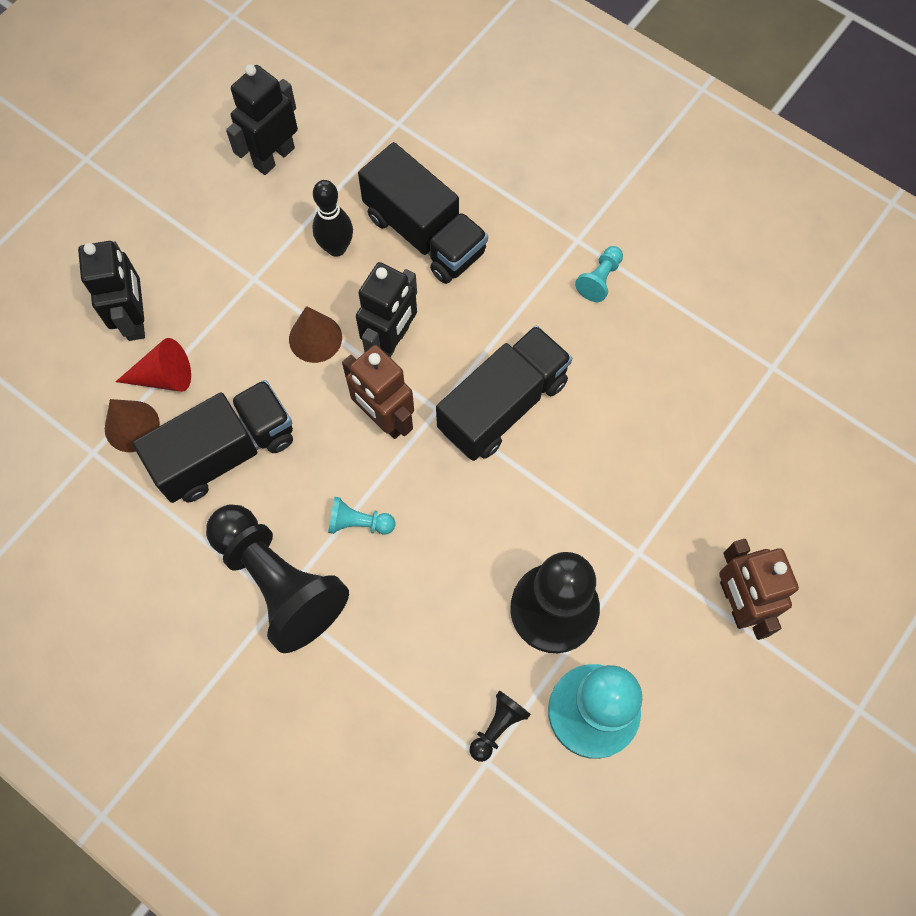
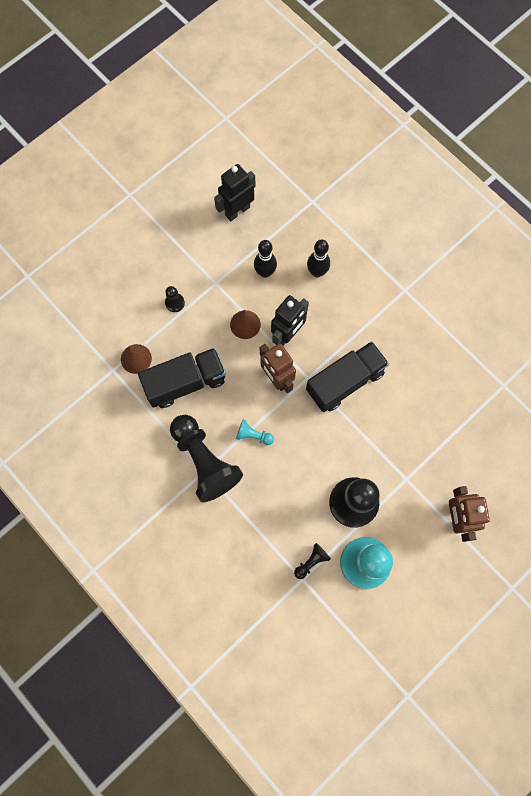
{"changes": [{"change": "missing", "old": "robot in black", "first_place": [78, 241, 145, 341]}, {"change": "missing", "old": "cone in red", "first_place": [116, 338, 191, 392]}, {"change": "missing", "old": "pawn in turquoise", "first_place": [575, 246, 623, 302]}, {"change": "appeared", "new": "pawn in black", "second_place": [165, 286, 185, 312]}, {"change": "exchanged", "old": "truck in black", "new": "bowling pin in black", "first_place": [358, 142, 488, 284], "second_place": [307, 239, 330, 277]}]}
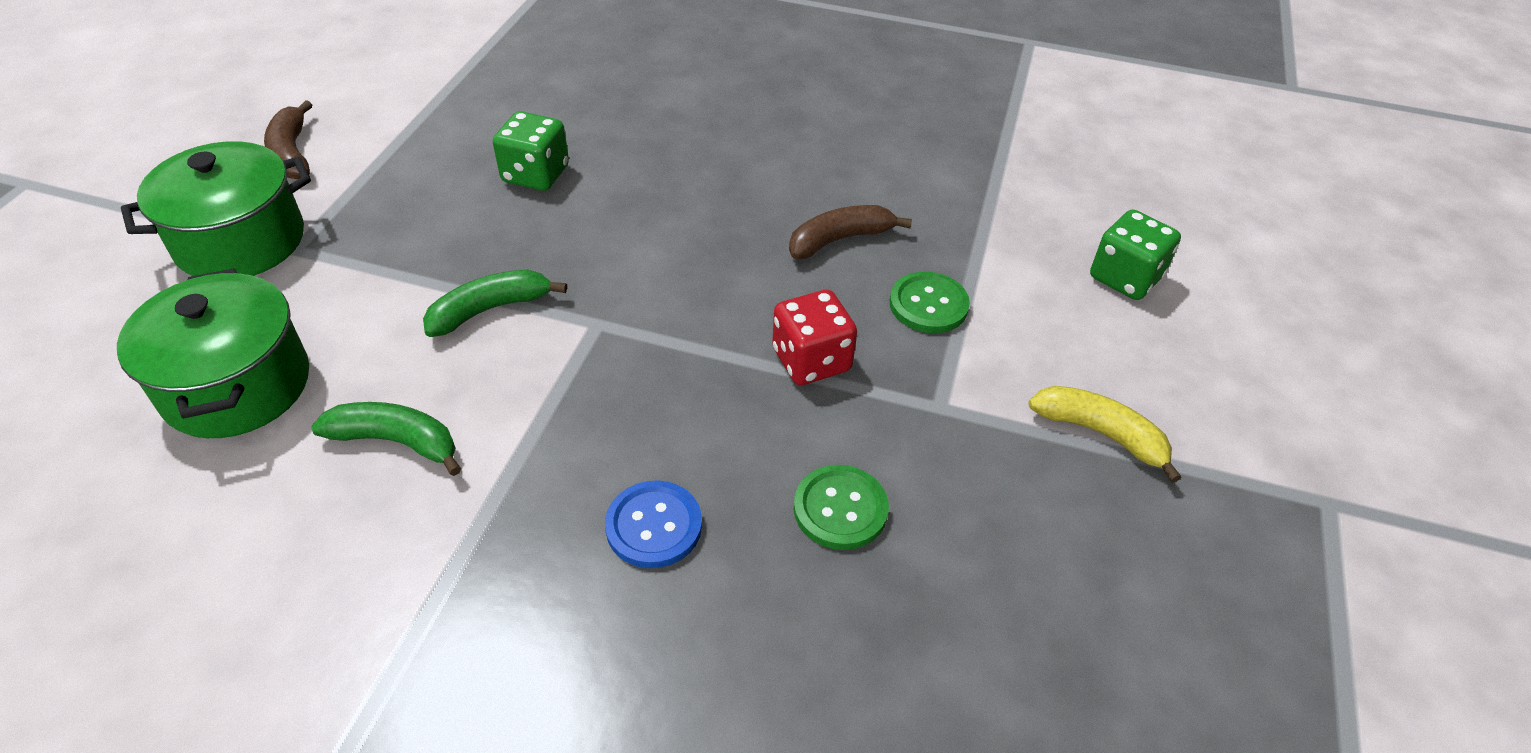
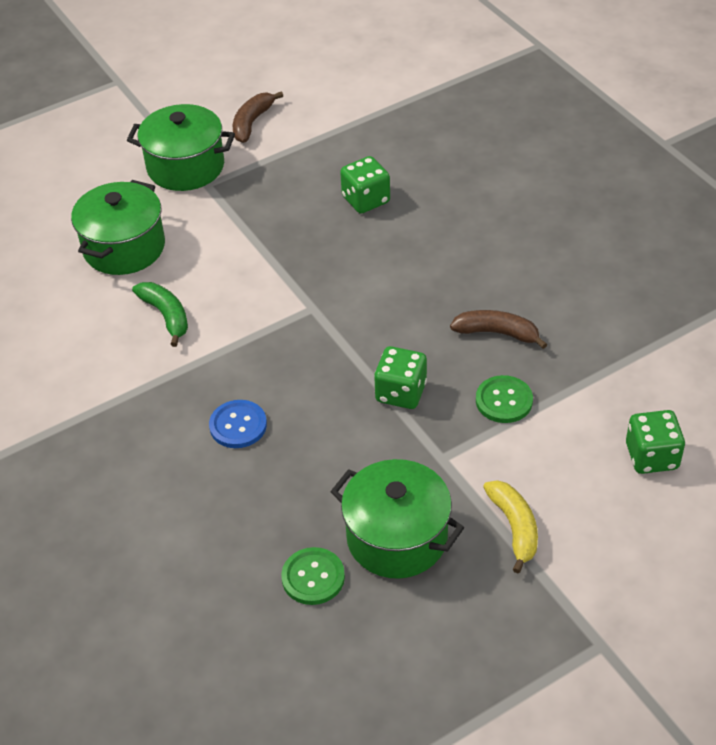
{"changes": [{"change": "missing", "old": "banana in green", "first_place": [423, 270, 567, 337]}, {"change": "appeared", "new": "pot in green", "second_place": [330, 459, 464, 579]}, {"change": "relocated", "old": "button in green", "first_place": [794, 465, 889, 550], "second_place": [281, 547, 345, 605]}, {"change": "colour", "old": "dice in red", "new": "dice in green", "first_place": [772, 289, 857, 385], "second_place": [374, 346, 427, 409]}]}
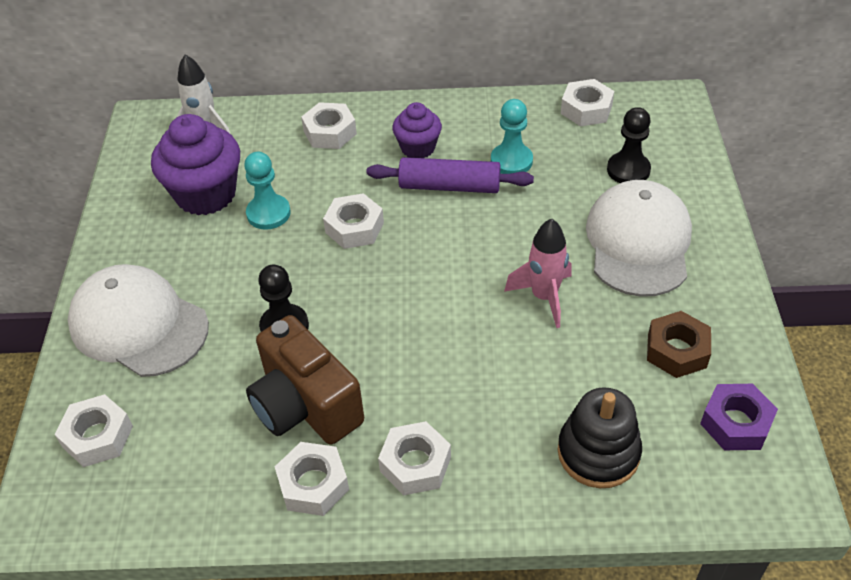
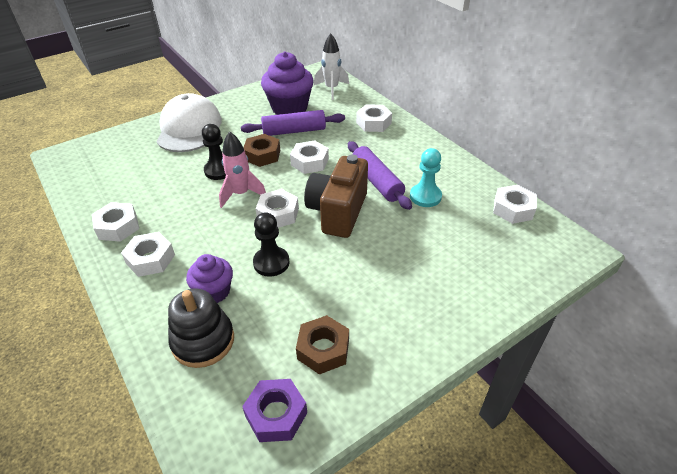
{"changes": [{"change": "missing", "old": "cap in white", "first_place": [586, 180, 692, 297]}, {"change": "appeared", "new": "nut in brown", "second_place": [244, 134, 280, 167]}, {"change": "relocated", "old": "nut in white", "first_place": [54, 394, 133, 467], "second_place": [256, 189, 299, 228]}, {"change": "relocated", "old": "camera in brown", "first_place": [246, 315, 364, 445], "second_place": [304, 155, 368, 238]}, {"change": "relocated", "old": "cupcake in purple", "first_place": [392, 102, 442, 158], "second_place": [186, 254, 233, 303]}, {"change": "relocated", "old": "rocket in pink", "first_place": [504, 218, 572, 328], "second_place": [219, 131, 266, 208]}, {"change": "relocated", "old": "pawn in black", "first_place": [607, 107, 651, 183], "second_place": [253, 212, 290, 277]}, {"change": "exchanged", "old": "pawn in turquoise", "new": "rolling pin in purple", "first_place": [244, 152, 291, 230], "second_place": [241, 110, 345, 136]}]}
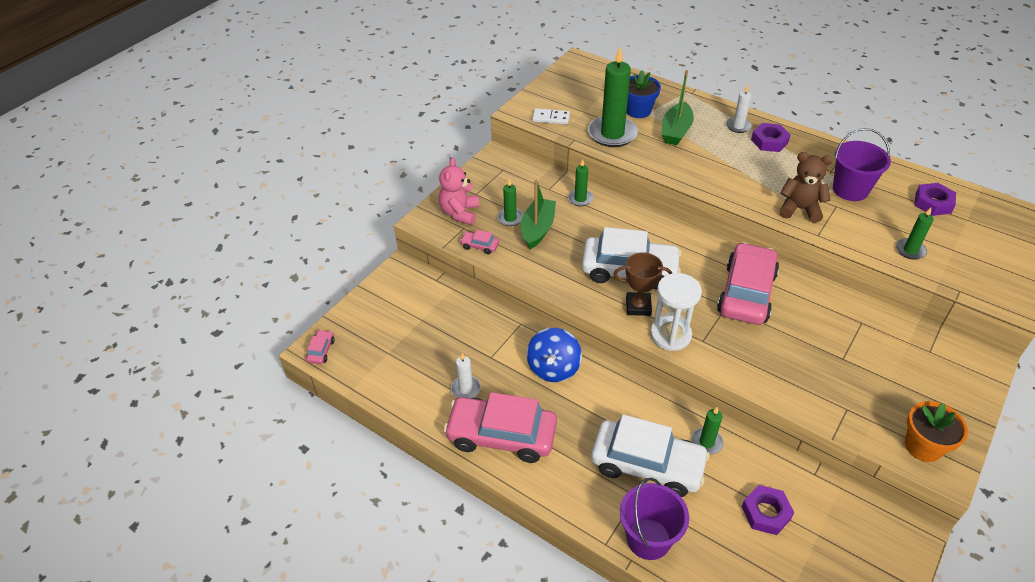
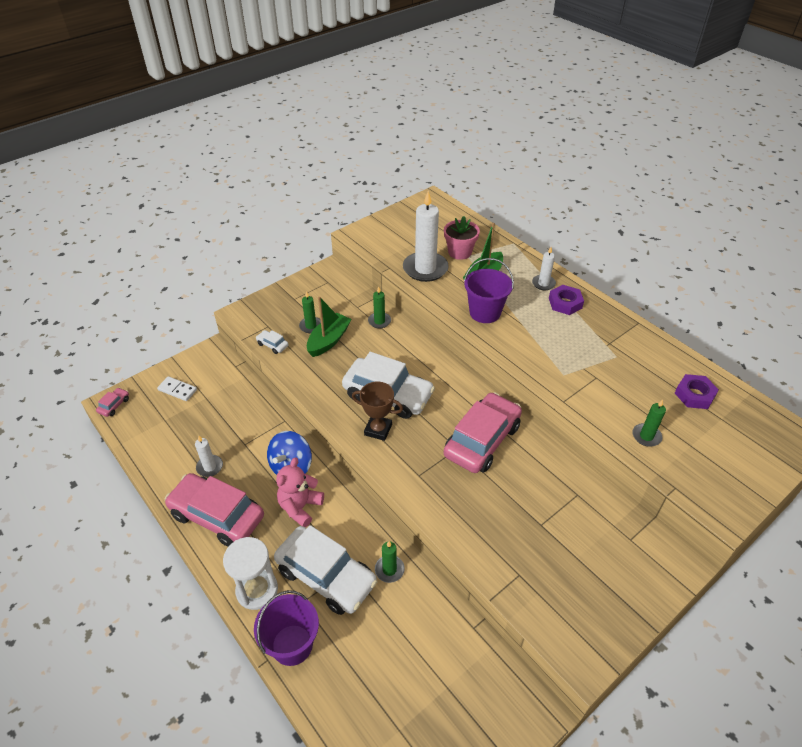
{"changes": [{"change": "missing", "old": "nut in purple", "first_place": [742, 485, 794, 535]}, {"change": "missing", "old": "teddy bear in brown", "first_place": [780, 152, 833, 223]}, {"change": "missing", "old": "flower pot in orange", "first_place": [905, 401, 968, 462]}, {"change": "relocated", "old": "teddy bear in pink", "first_place": [439, 157, 479, 225], "second_place": [276, 457, 324, 527]}, {"change": "relocated", "old": "domino in white", "first_place": [532, 108, 570, 125], "second_place": [157, 376, 197, 401]}, {"change": "relocated", "old": "hourglass in white", "first_place": [650, 273, 702, 351], "second_place": [223, 537, 278, 610]}, {"change": "relocated", "old": "bucket in purple", "first_place": [833, 128, 891, 201], "second_place": [464, 258, 514, 323]}, {"change": "colour", "old": "car in pink", "new": "car in white", "first_place": [460, 230, 499, 255], "second_place": [256, 330, 289, 354]}, {"change": "colour", "old": "candle in green", "new": "candle in white", "first_place": [588, 47, 638, 147], "second_place": [403, 191, 449, 282]}, {"change": "colour", "old": "flower pot in blue", "new": "flower pot in pink", "first_place": [626, 70, 661, 118], "second_place": [444, 216, 480, 260]}]}
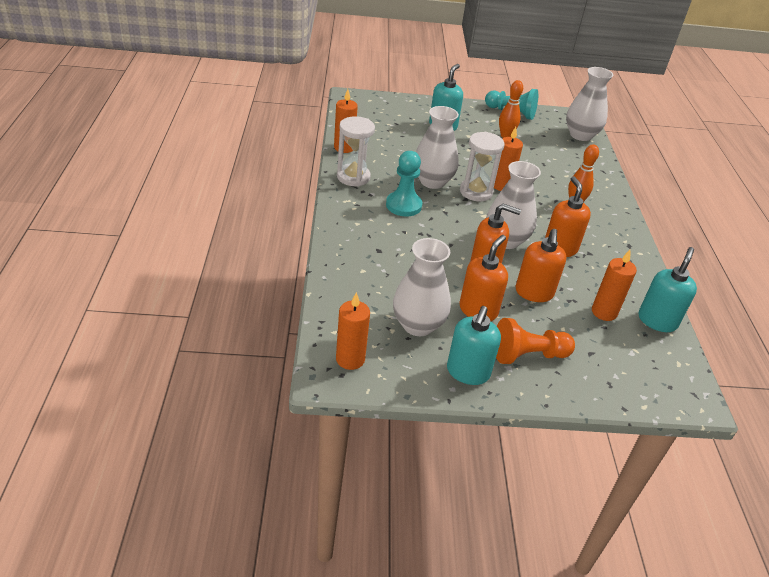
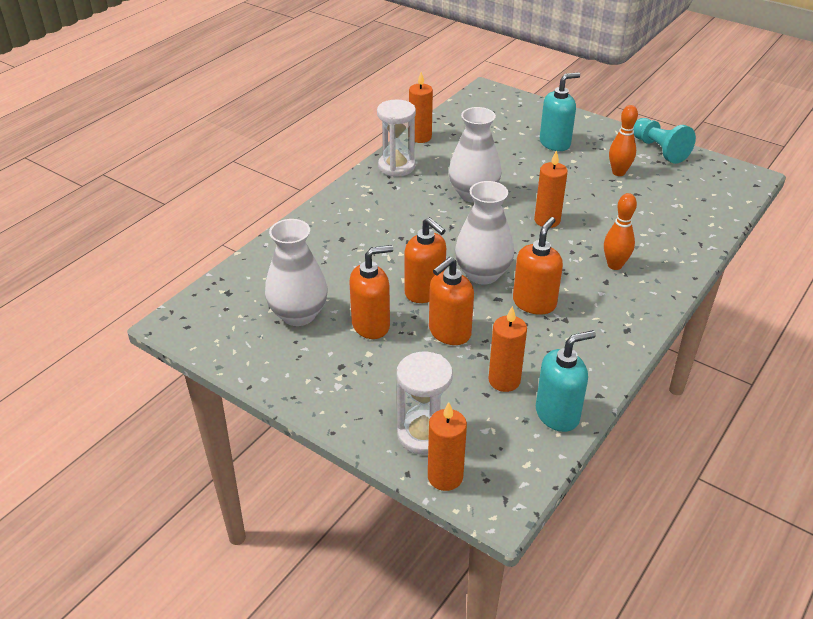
{"changes": [{"change": "missing", "old": "pawn in turquoise", "first_place": [386, 151, 422, 217]}, {"change": "missing", "old": "soap dispenser in turquoise", "first_place": [447, 306, 501, 385]}, {"change": "missing", "old": "pawn in orange", "first_place": [496, 318, 575, 364]}, {"change": "missing", "old": "vase in white", "first_place": [566, 67, 613, 141]}, {"change": "relocated", "old": "candle in orange", "first_place": [336, 292, 370, 370], "second_place": [428, 402, 467, 491]}, {"change": "relocated", "old": "hourglass in white", "first_place": [460, 132, 505, 201], "second_place": [397, 352, 453, 455]}]}
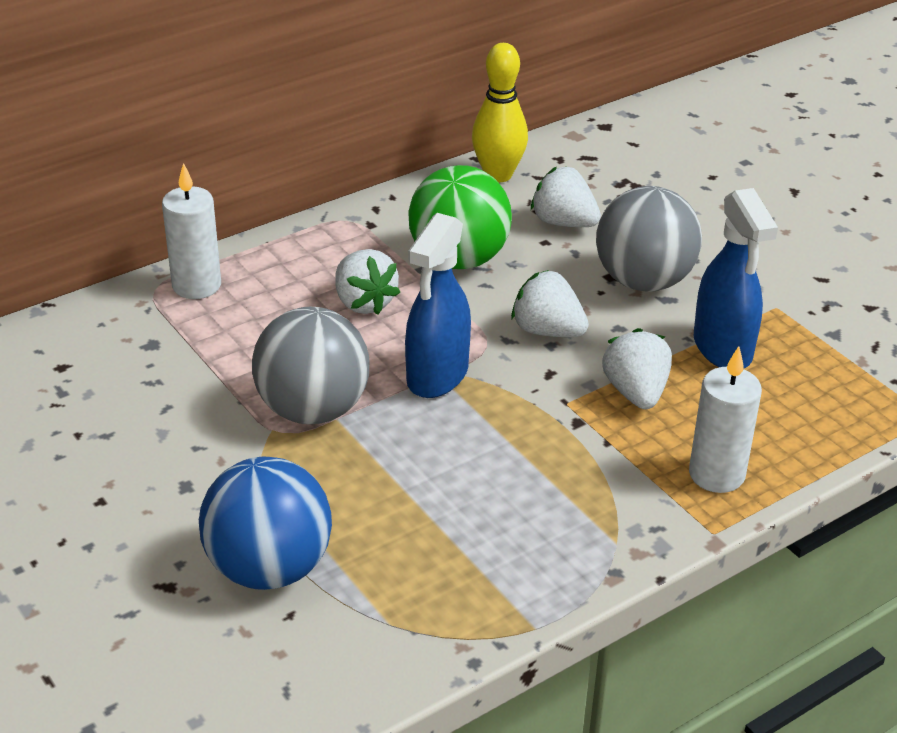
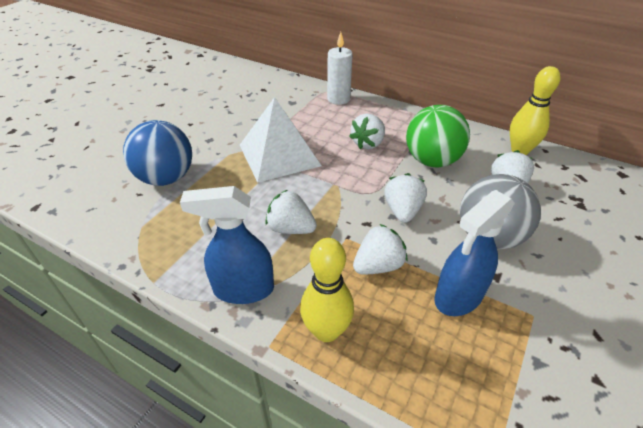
{"changes": [{"change": "appeared", "new": "strawberry in white", "second_place": [265, 190, 317, 234]}, {"change": "relocated", "old": "spray bottle in blue", "first_place": [405, 213, 471, 398], "second_place": [180, 186, 274, 304]}, {"change": "exchanged", "old": "ball in grey", "new": "pyramid in white", "first_place": [252, 307, 369, 424], "second_place": [240, 97, 321, 183]}, {"change": "exchanged", "old": "candle in white", "new": "bowling pin in yellow", "first_place": [689, 346, 762, 493], "second_place": [300, 238, 354, 342]}]}
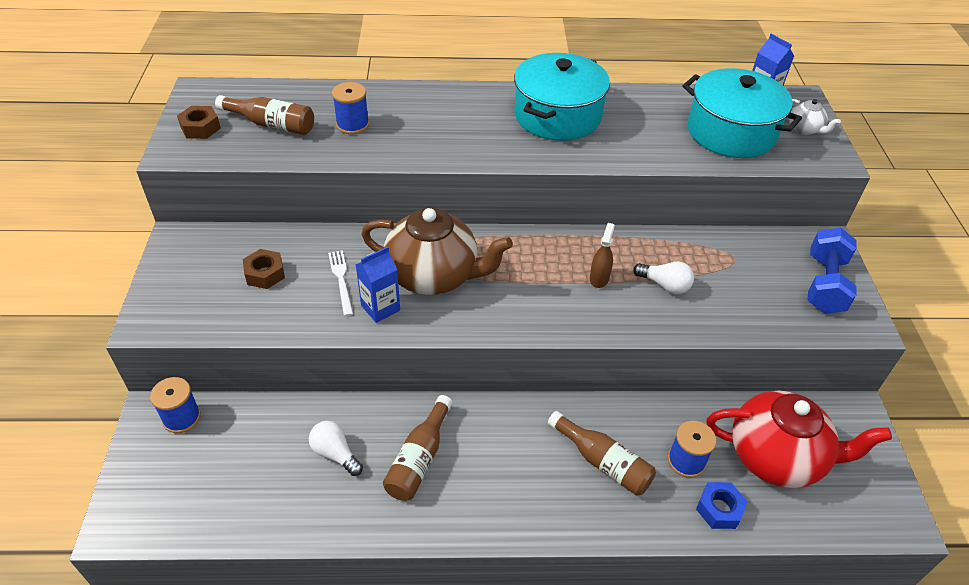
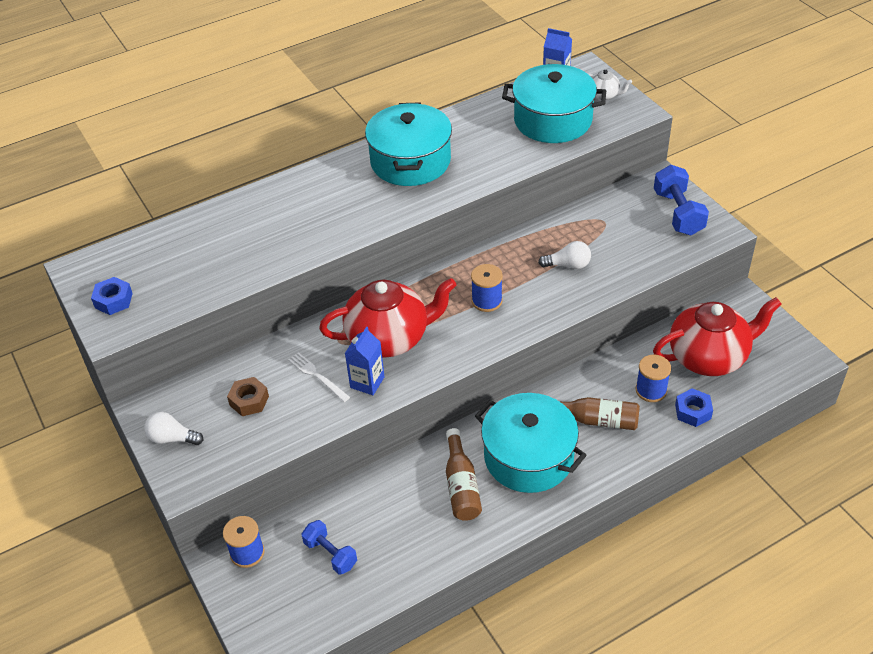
{"changes": [{"change": "missing", "old": "bottle in brown", "first_place": [215, 95, 314, 135]}, {"change": "missing", "old": "spray bottle in brown", "first_place": [590, 223, 615, 288]}, {"change": "appeared", "new": "dumbbell in blue", "second_place": [301, 520, 357, 575]}, {"change": "appeared", "new": "pot in turquoise", "second_place": [475, 393, 587, 493]}, {"change": "relocated", "old": "light bulb in white", "first_place": [309, 421, 363, 476], "second_place": [144, 412, 204, 445]}, {"change": "relocated", "old": "spool in blue", "first_place": [332, 82, 369, 134], "second_place": [471, 264, 503, 312]}, {"change": "colour", "old": "nut in brown", "new": "nut in blue", "first_place": [177, 106, 221, 139], "second_place": [91, 277, 133, 315]}, {"change": "colour", "old": "teapot in brown", "new": "teapot in red", "first_place": [361, 208, 513, 295], "second_place": [319, 278, 456, 358]}]}
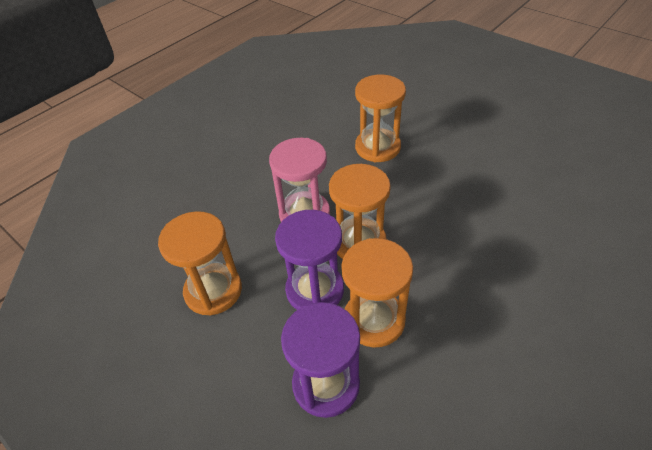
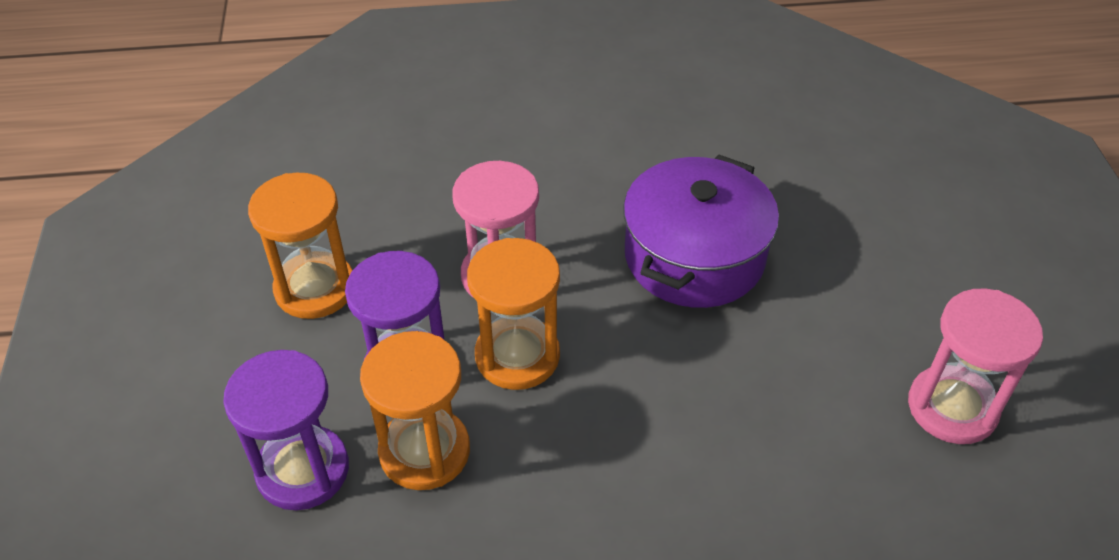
{"changes": [{"change": "appeared", "new": "hourglass in pink", "second_place": [908, 289, 1043, 444]}, {"change": "exchanged", "old": "hourglass in orange", "new": "pot in purple", "first_place": [355, 75, 406, 162], "second_place": [623, 155, 779, 308]}]}
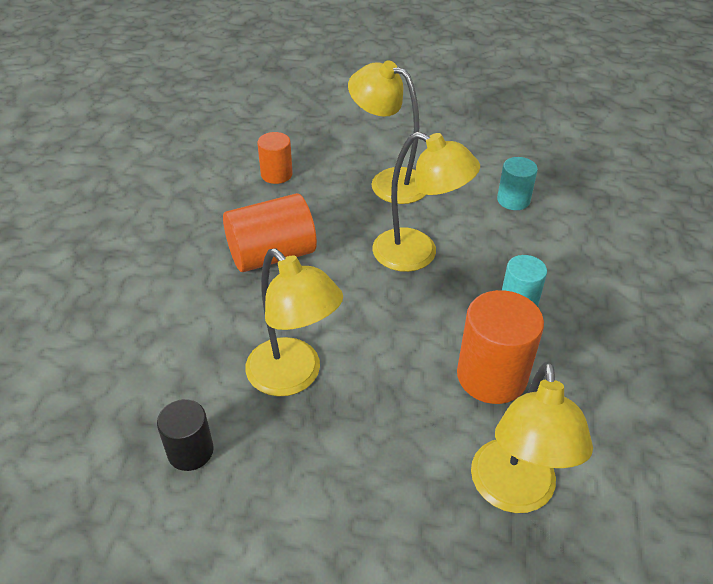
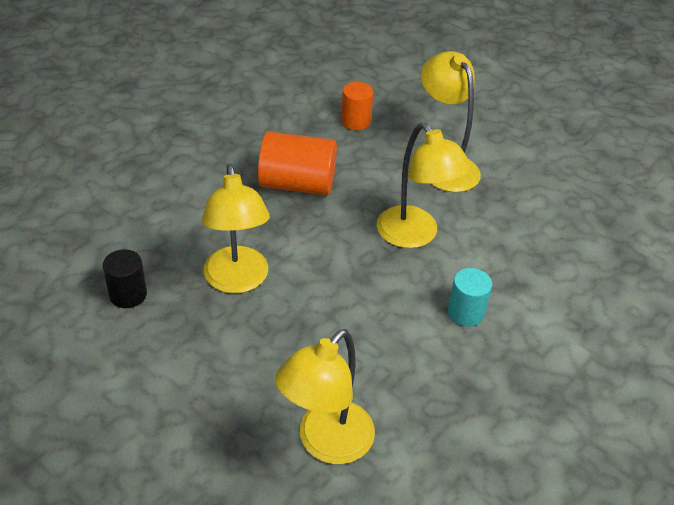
{"changes": [{"change": "missing", "old": "cylinder in orange", "first_place": [457, 290, 544, 404]}, {"change": "missing", "old": "cylinder in turquoise", "first_place": [497, 157, 538, 210]}]}
